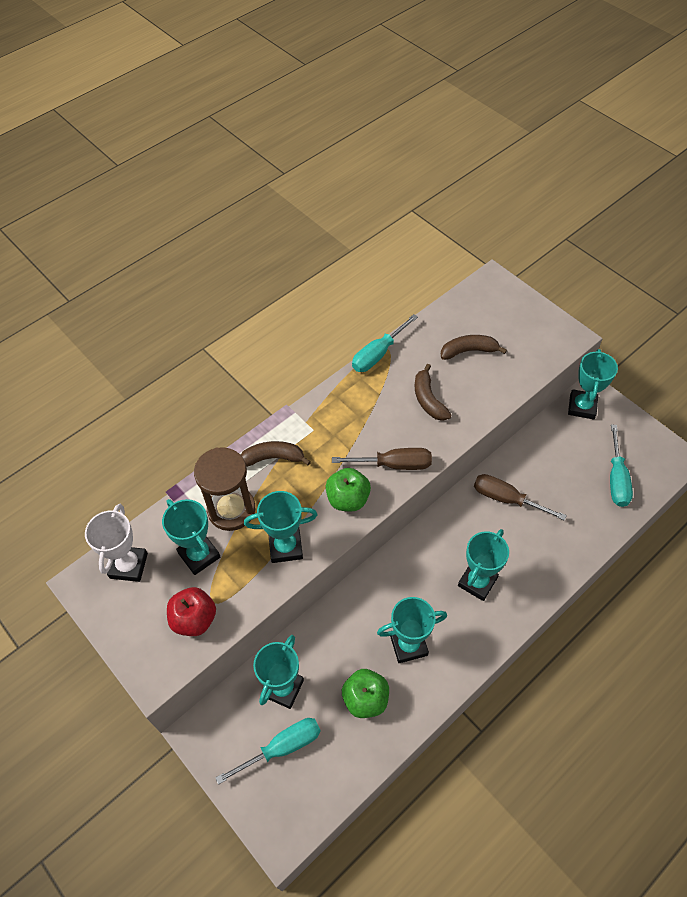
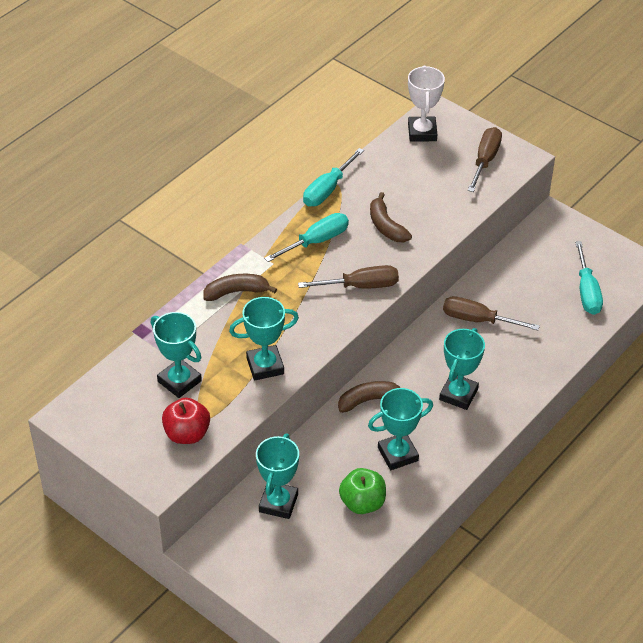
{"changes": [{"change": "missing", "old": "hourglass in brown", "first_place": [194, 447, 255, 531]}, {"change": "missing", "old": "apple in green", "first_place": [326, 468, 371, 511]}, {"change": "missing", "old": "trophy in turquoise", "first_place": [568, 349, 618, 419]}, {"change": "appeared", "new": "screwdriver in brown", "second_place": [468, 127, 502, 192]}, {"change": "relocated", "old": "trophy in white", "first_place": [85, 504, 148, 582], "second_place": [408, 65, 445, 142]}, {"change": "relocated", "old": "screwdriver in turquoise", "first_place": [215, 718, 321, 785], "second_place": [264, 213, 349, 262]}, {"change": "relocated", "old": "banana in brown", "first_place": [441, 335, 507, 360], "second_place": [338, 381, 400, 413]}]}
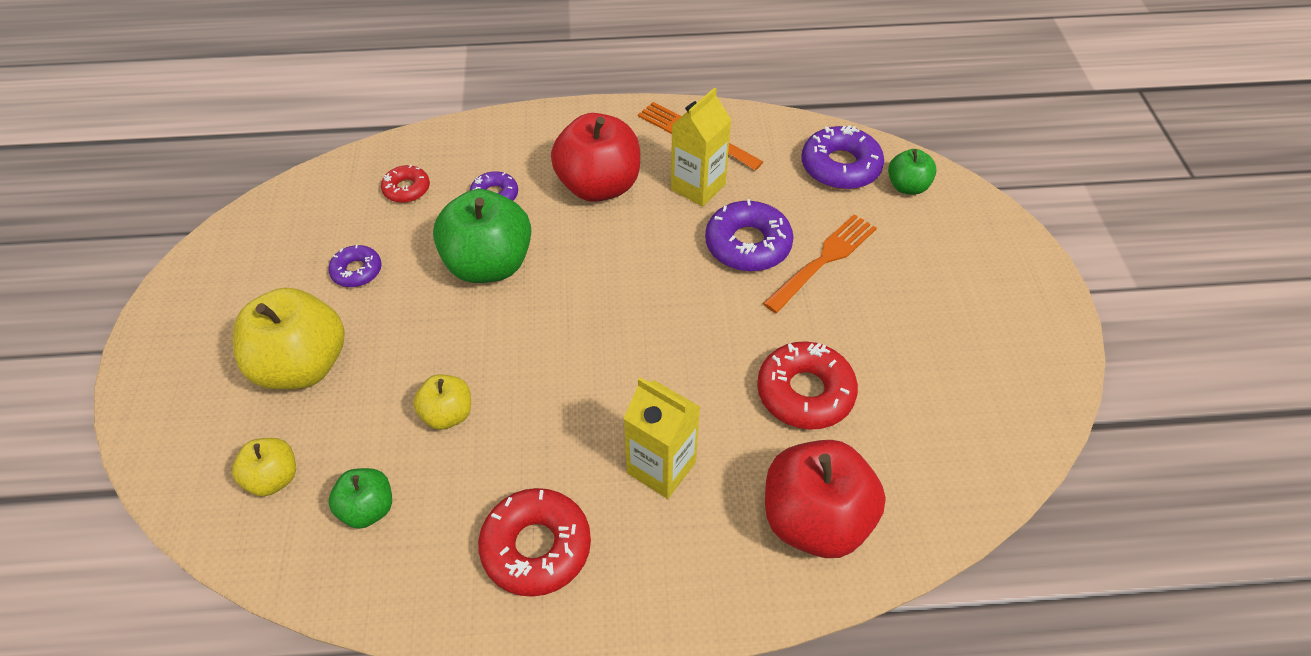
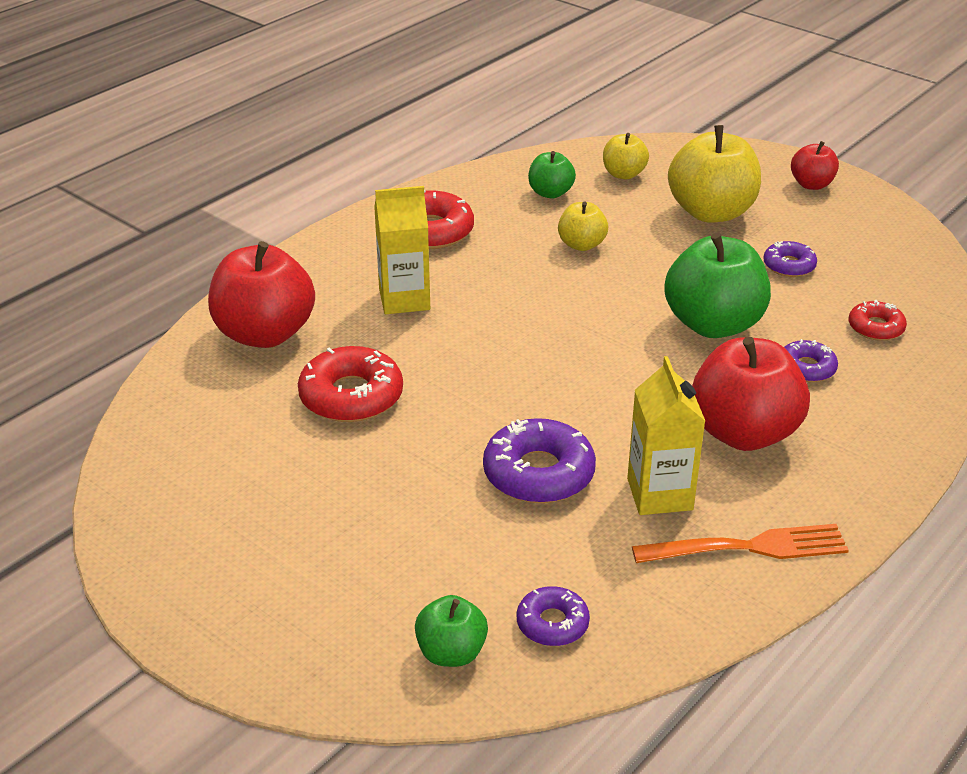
{"changes": [{"change": "missing", "old": "fork in orange", "first_place": [763, 214, 877, 313]}, {"change": "appeared", "new": "apple in red", "second_place": [791, 141, 839, 190]}, {"change": "size", "old": "donut in purple", "first_place": [802, 125, 884, 189], "second_place": [517, 586, 590, 646], "factor": 0.58}]}
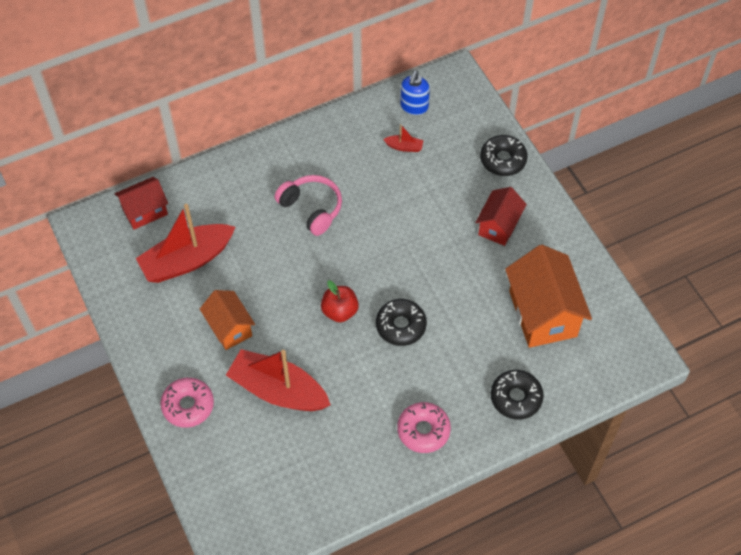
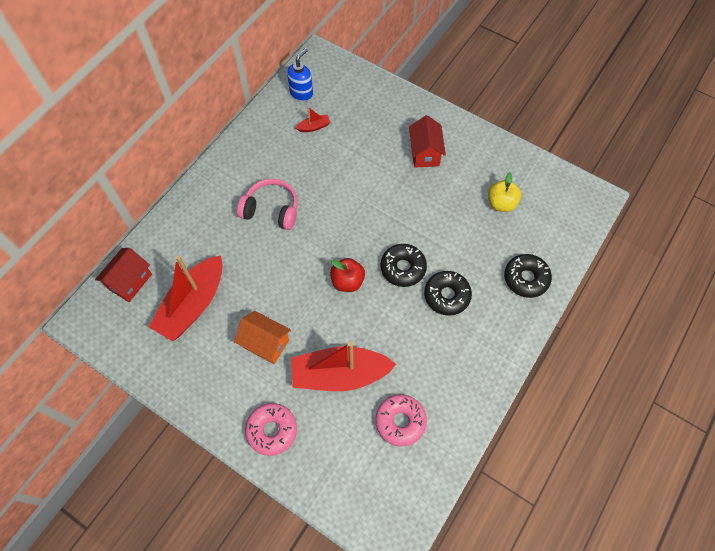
{"changes": [{"change": "relocated", "old": "donut in pink", "first_place": [397, 402, 451, 453], "second_place": [375, 394, 427, 447]}, {"change": "relocated", "old": "donut in black", "first_place": [480, 135, 528, 176], "second_place": [424, 271, 472, 316]}, {"change": "exchanged", "old": "house in orange", "new": "apple in yellow", "first_place": [505, 245, 592, 348], "second_place": [488, 172, 522, 212]}, {"change": "spun", "old": "soap dispenser in blue", "first_place": [400, 71, 430, 115], "second_place": [287, 48, 313, 101], "degrees": -135}]}
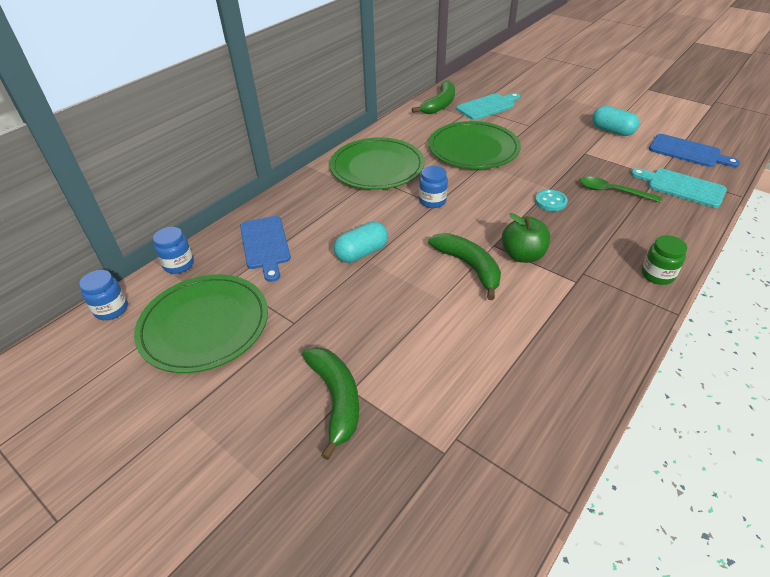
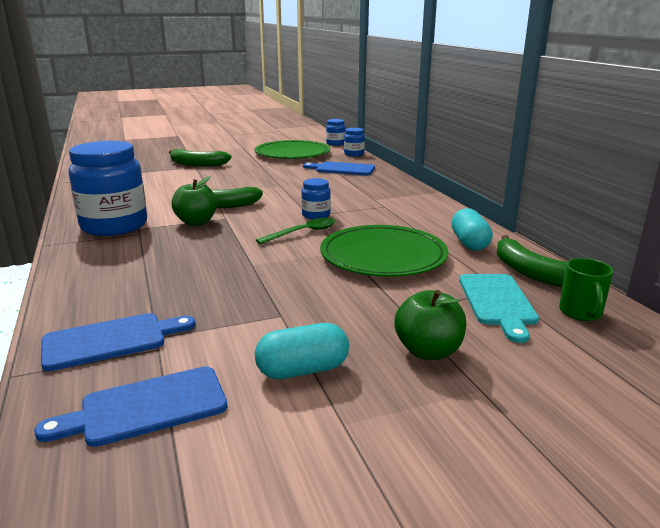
{"changes": [{"change": "missing", "old": "plate in green", "first_place": [330, 137, 425, 190]}, {"change": "missing", "old": "button in turquoise", "first_place": [535, 189, 568, 211]}, {"change": "missing", "old": "jar in green", "first_place": [641, 235, 687, 285]}, {"change": "appeared", "new": "jar in blue", "second_place": [68, 141, 147, 236]}, {"change": "appeared", "new": "apple in green", "second_place": [395, 290, 466, 360]}, {"change": "appeared", "new": "mug in green", "second_place": [559, 258, 614, 321]}, {"change": "relocated", "old": "capsule in turquoise", "first_place": [334, 221, 388, 263], "second_place": [451, 208, 493, 251]}, {"change": "relocated", "old": "spoon in green", "first_place": [580, 177, 662, 203], "second_place": [256, 218, 335, 244]}, {"change": "colour", "old": "cutting board in turquoise", "new": "cutting board in blue", "first_place": [631, 168, 727, 208], "second_place": [41, 313, 195, 371]}]}
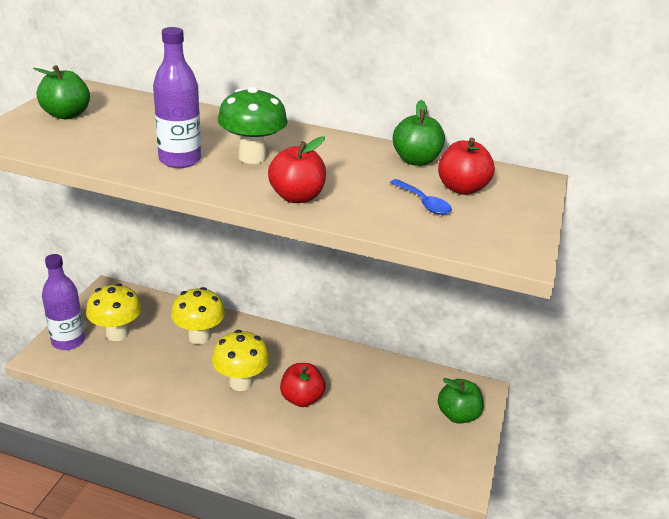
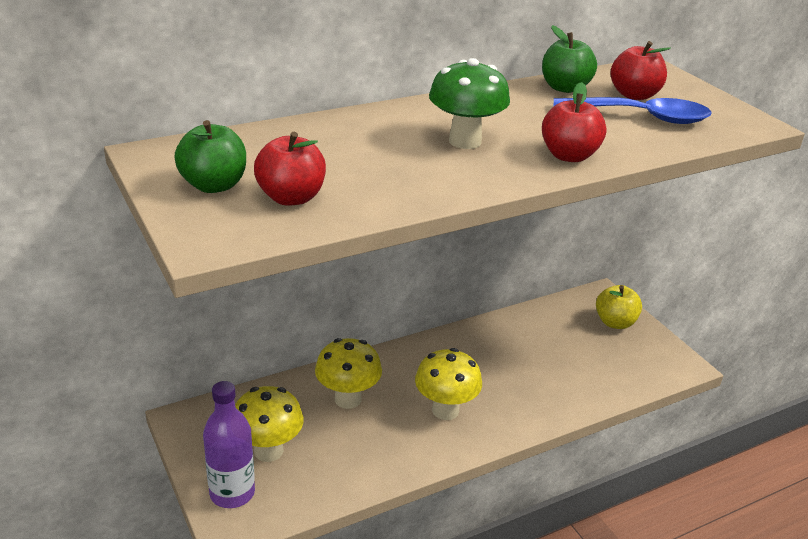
{"changes": [{"change": "missing", "old": "bottle in purple", "first_place": [153, 27, 201, 168]}, {"change": "relocated", "old": "apple in red", "first_place": [280, 363, 326, 407], "second_place": [254, 132, 326, 206]}, {"change": "colour", "old": "apple in green", "new": "apple in yellow", "first_place": [438, 378, 484, 424], "second_place": [596, 285, 642, 329]}, {"change": "size", "old": "spoon in blue", "first_place": [390, 179, 452, 215], "second_place": [554, 97, 712, 124], "factor": 1.86}]}
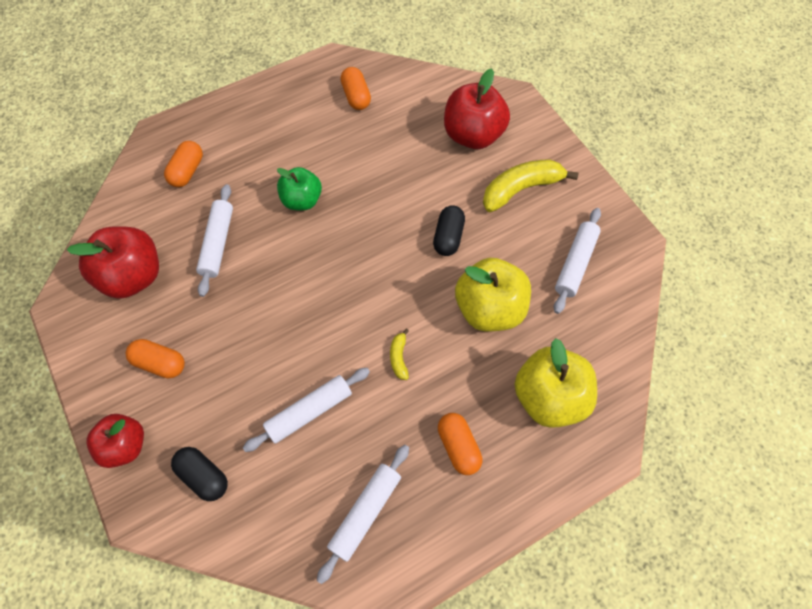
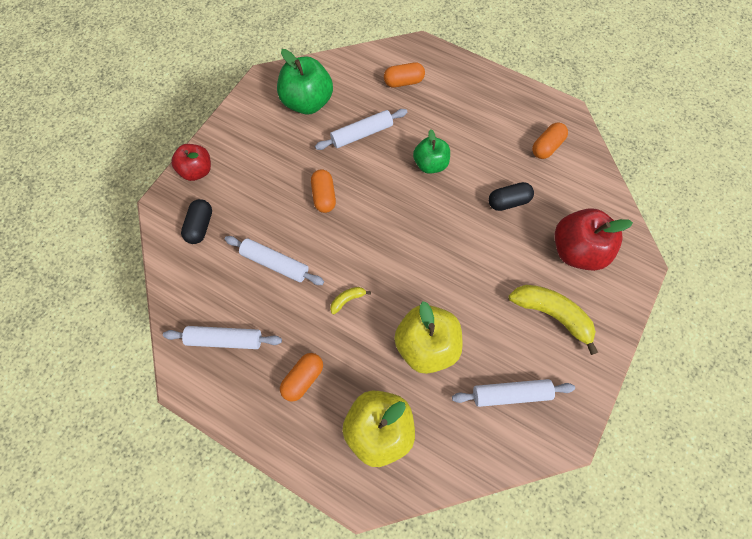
{"changes": [{"change": "relocated", "old": "capsule in orange", "first_place": [125, 339, 185, 378], "second_place": [311, 169, 336, 213]}, {"change": "relocated", "old": "capsule in black", "first_place": [433, 205, 465, 256], "second_place": [489, 182, 534, 211]}, {"change": "colour", "old": "apple in red", "new": "apple in green", "first_place": [67, 226, 159, 299], "second_place": [277, 49, 333, 114]}]}
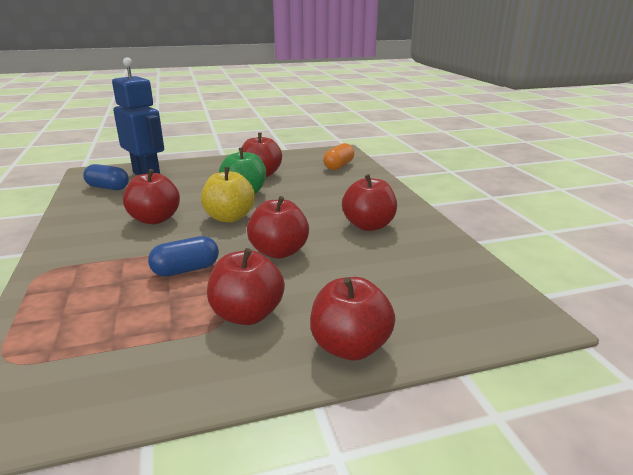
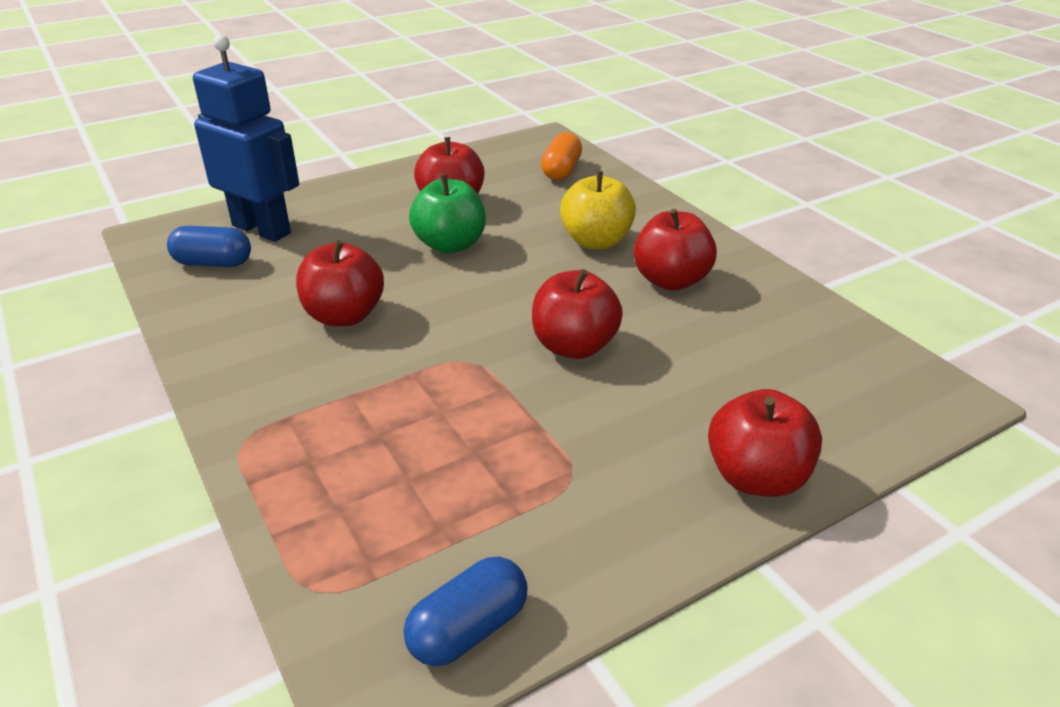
{"changes": [{"change": "missing", "old": "apple in red", "first_place": [207, 248, 285, 325]}, {"change": "relocated", "old": "capsule in blue", "first_place": [148, 236, 219, 277], "second_place": [404, 557, 528, 666]}, {"change": "relocated", "old": "apple in yellow", "first_place": [201, 167, 255, 223], "second_place": [560, 171, 636, 249]}]}
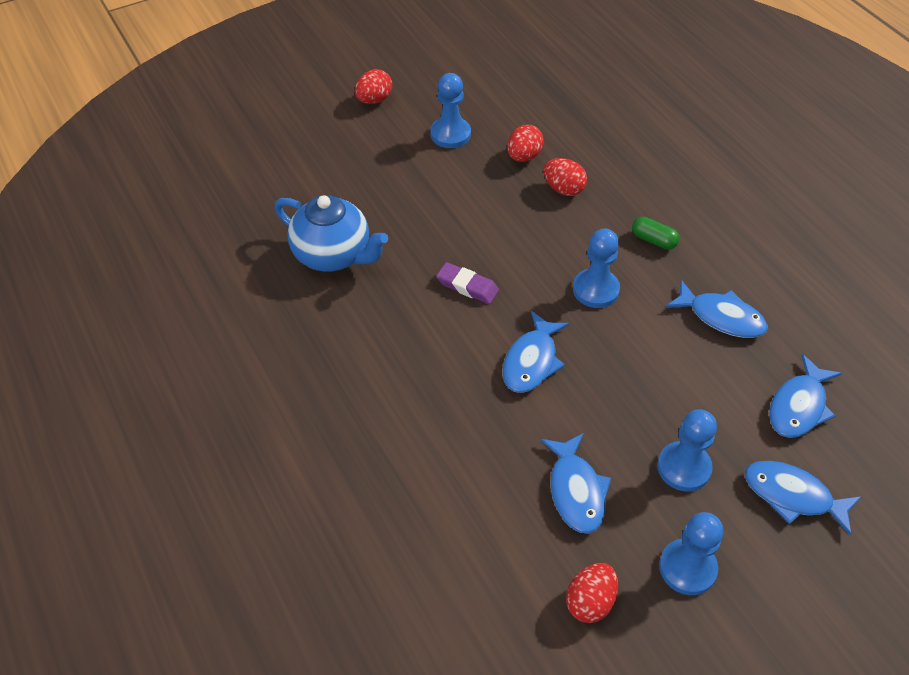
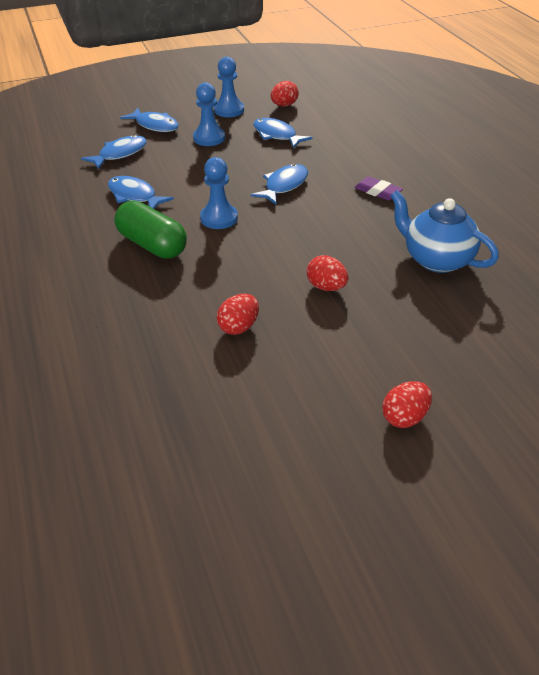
{"changes": [{"change": "missing", "old": "pawn in blue", "first_place": [430, 73, 471, 148]}, {"change": "relocated", "old": "eraser in purple", "first_place": [436, 262, 499, 304], "second_place": [354, 176, 403, 200]}, {"change": "relocated", "old": "egg in red", "first_place": [544, 158, 587, 196], "second_place": [307, 255, 348, 291]}, {"change": "spun", "old": "fish in blue", "first_place": [540, 433, 611, 534], "second_place": [253, 118, 313, 148], "degrees": -45}, {"change": "size", "old": "capsule in green", "first_place": [632, 217, 679, 250], "second_place": [114, 200, 187, 259], "factor": 2.02}]}
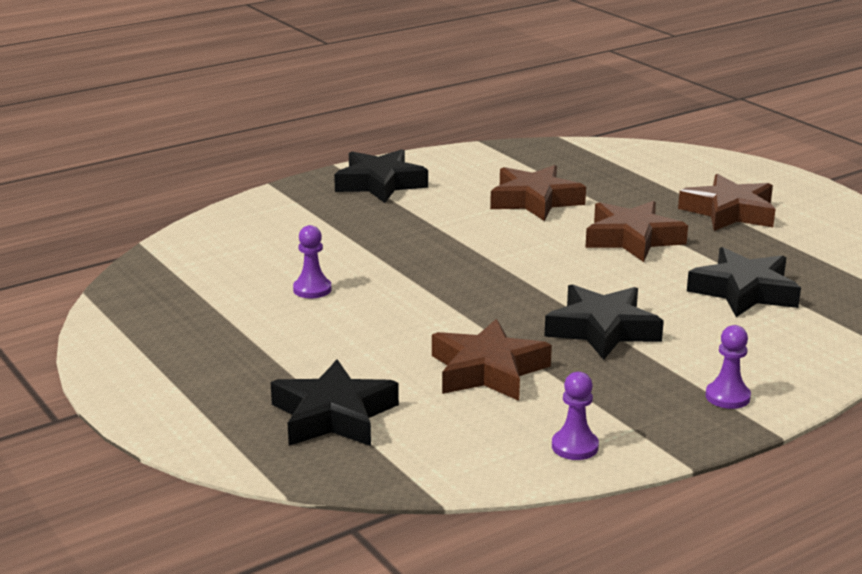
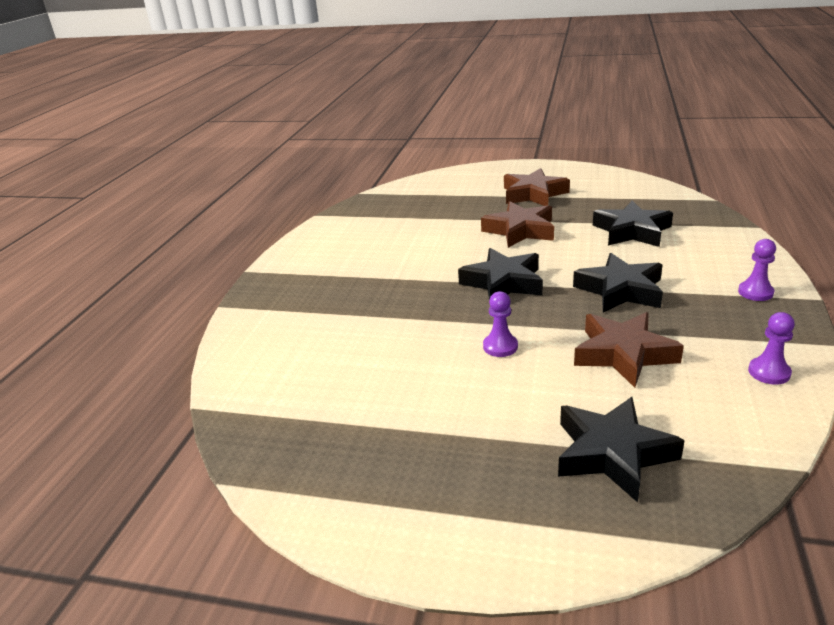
{"changes": [{"change": "missing", "old": "star in brown", "first_place": [490, 165, 586, 221]}, {"change": "relocated", "old": "pawn in purple", "first_place": [293, 225, 332, 299], "second_place": [483, 291, 518, 357]}, {"change": "relocated", "old": "star in black", "first_place": [334, 149, 428, 203], "second_place": [458, 248, 543, 300]}]}
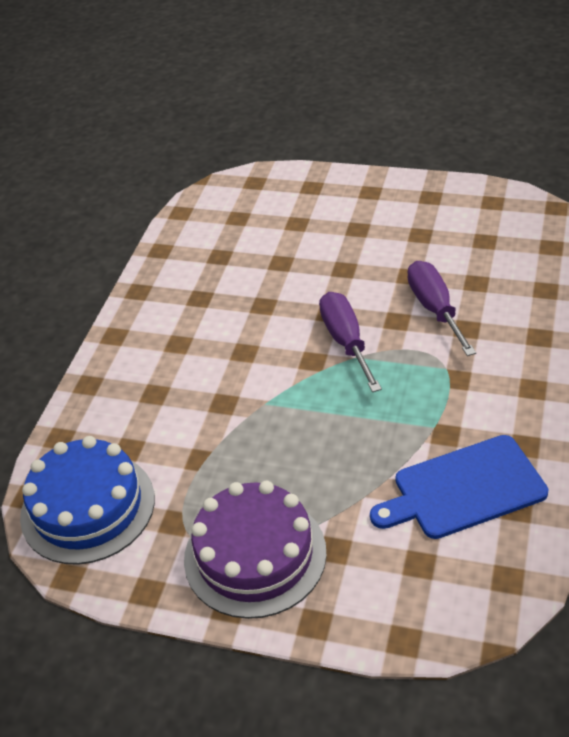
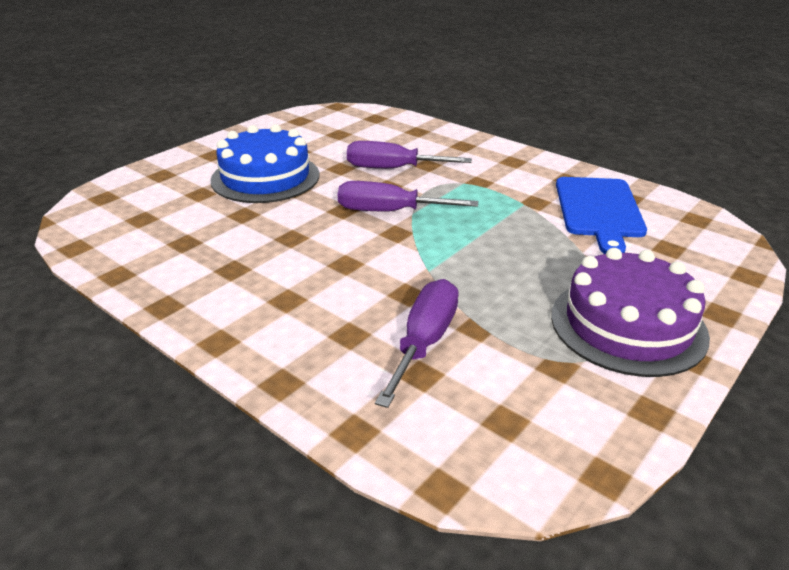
{"changes": [{"change": "appeared", "new": "screwdriver in purple", "second_place": [375, 279, 459, 408]}, {"change": "relocated", "old": "cake in blue", "first_place": [20, 436, 155, 565], "second_place": [210, 124, 320, 203]}]}
